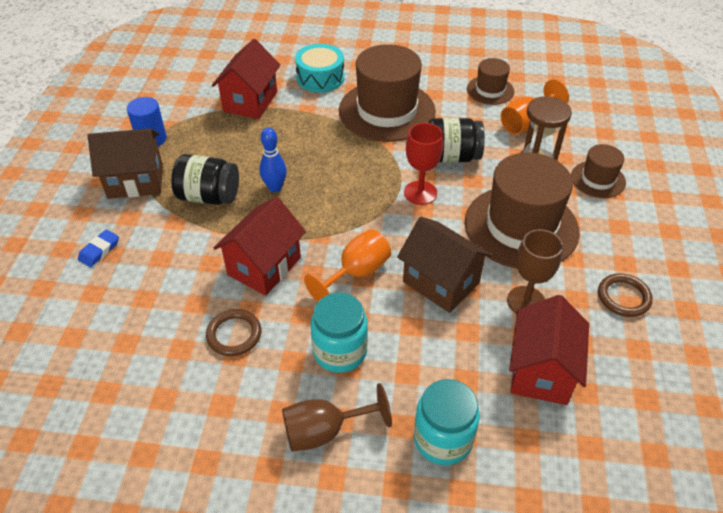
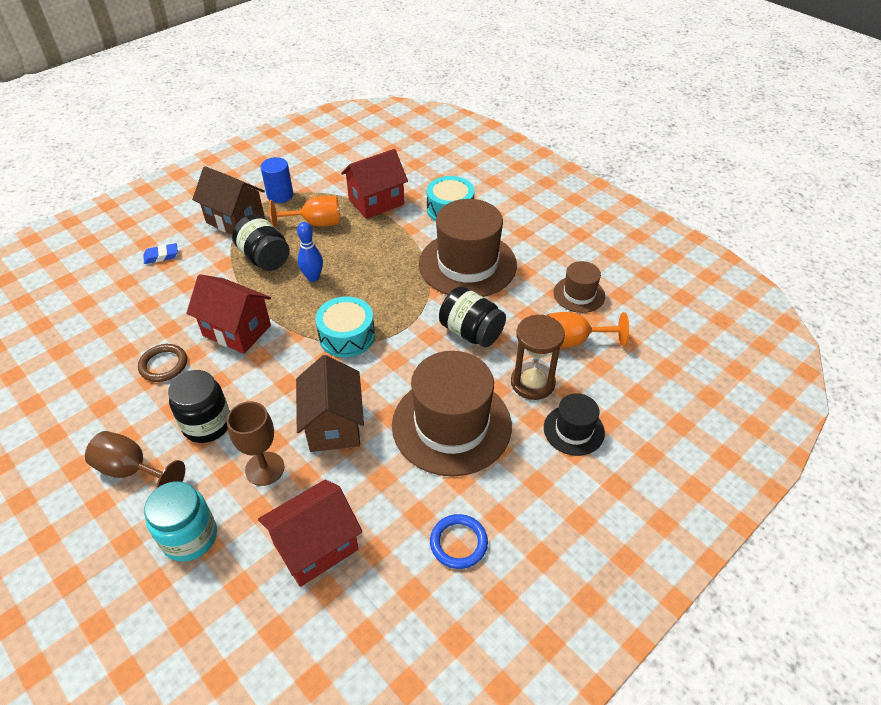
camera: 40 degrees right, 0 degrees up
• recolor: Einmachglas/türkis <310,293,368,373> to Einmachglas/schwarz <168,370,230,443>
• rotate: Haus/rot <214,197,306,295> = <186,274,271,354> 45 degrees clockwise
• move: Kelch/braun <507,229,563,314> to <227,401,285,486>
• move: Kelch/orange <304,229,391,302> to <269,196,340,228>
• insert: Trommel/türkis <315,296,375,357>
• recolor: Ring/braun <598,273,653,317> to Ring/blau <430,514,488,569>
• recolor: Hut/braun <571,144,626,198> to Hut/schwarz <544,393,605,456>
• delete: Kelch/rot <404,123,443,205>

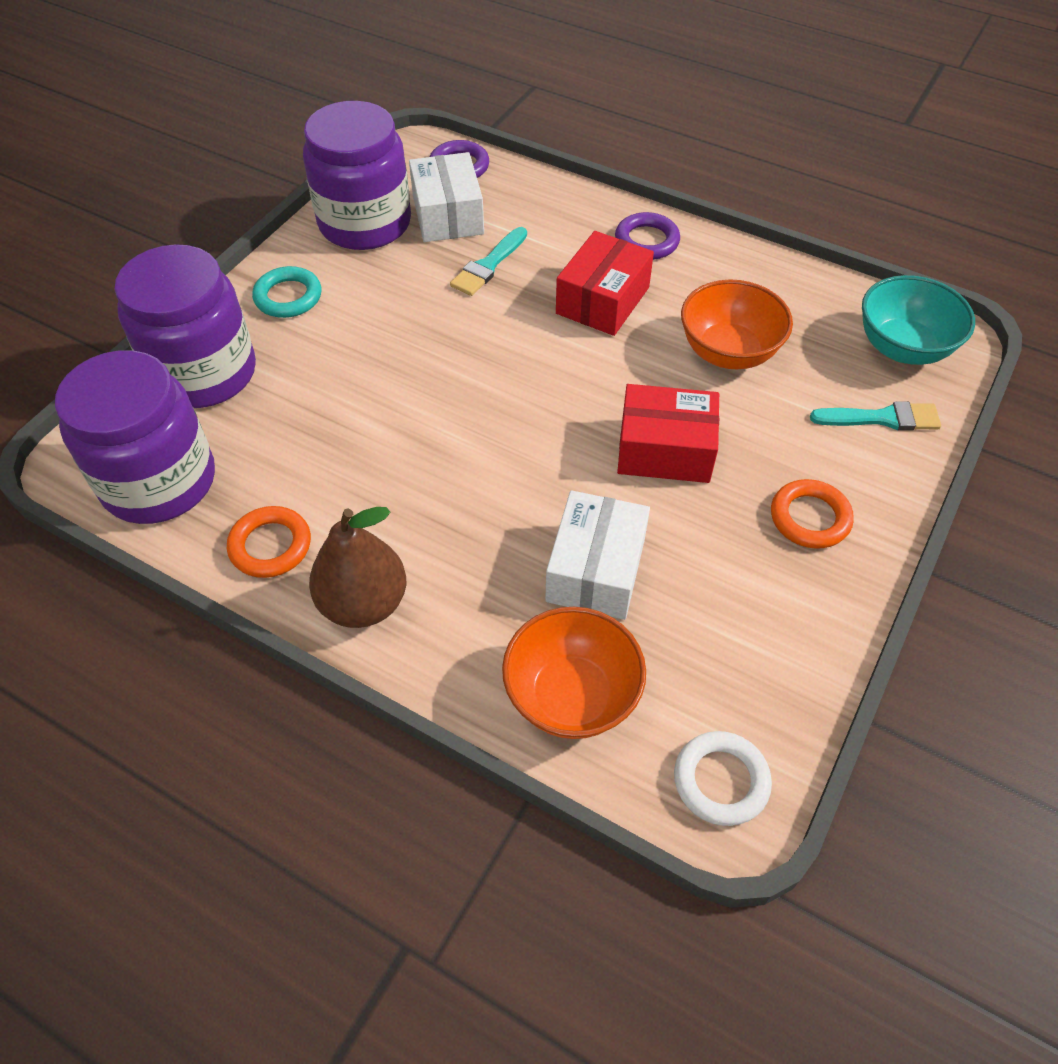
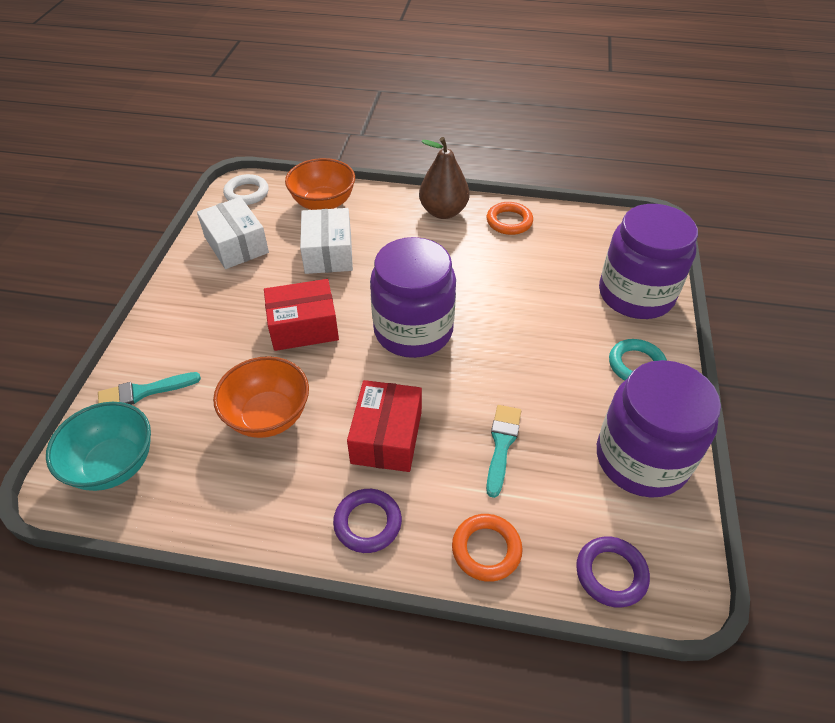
camera: 160 degrees right, 5 degrees down
• move: Schachtel/weiß <409,152,484,242> to <197,197,269,269>
• move: Einmachglas/lila <55,350,215,524> to <370,237,456,358>
• move: Ring/orange <771,479,854,549> to <452,514,523,582>

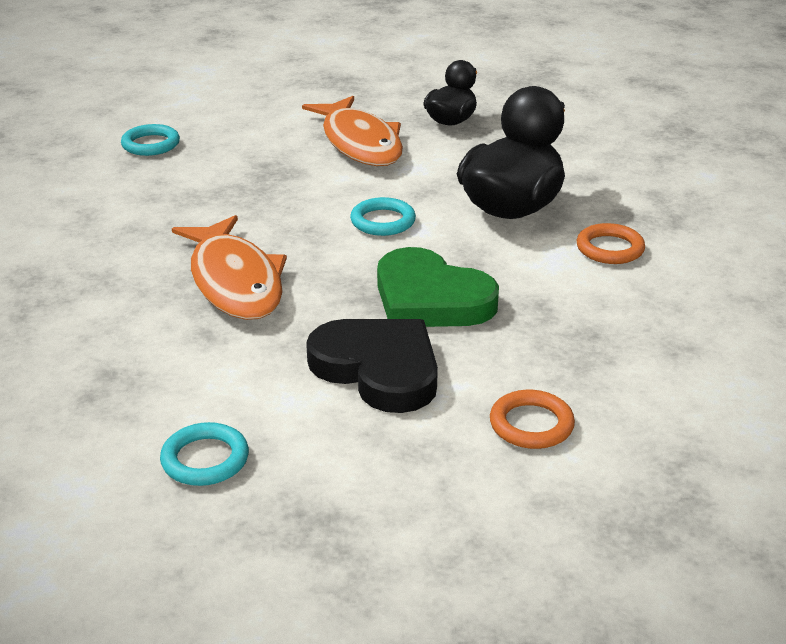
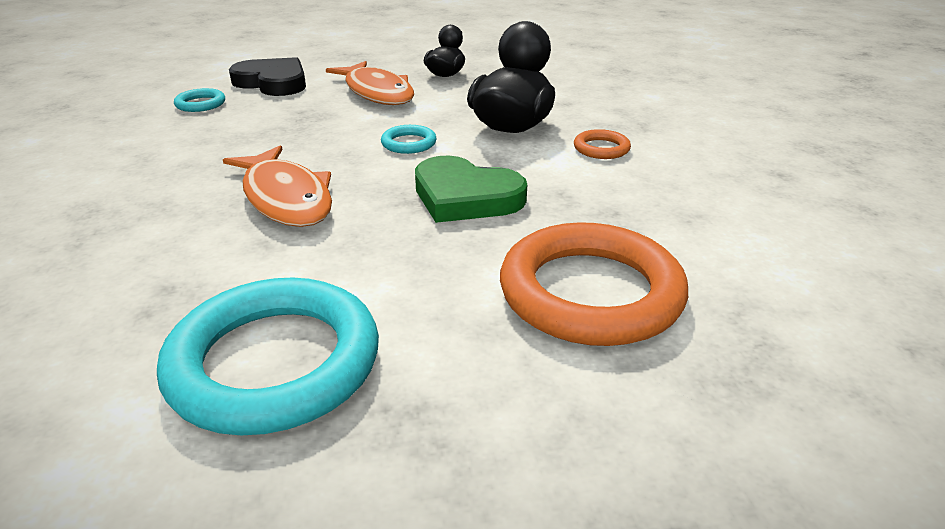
camera: 10 degrees left, 0 degrees up
• resize: Ring/türkis <160,422,249,486> = <157,277,379,436> x2.28
• move: Herz/schwarz <306,319,438,413> to <229,57,306,96>
• resize: Ring/orange <490,390,575,449> = <500,222,688,346> x2.28

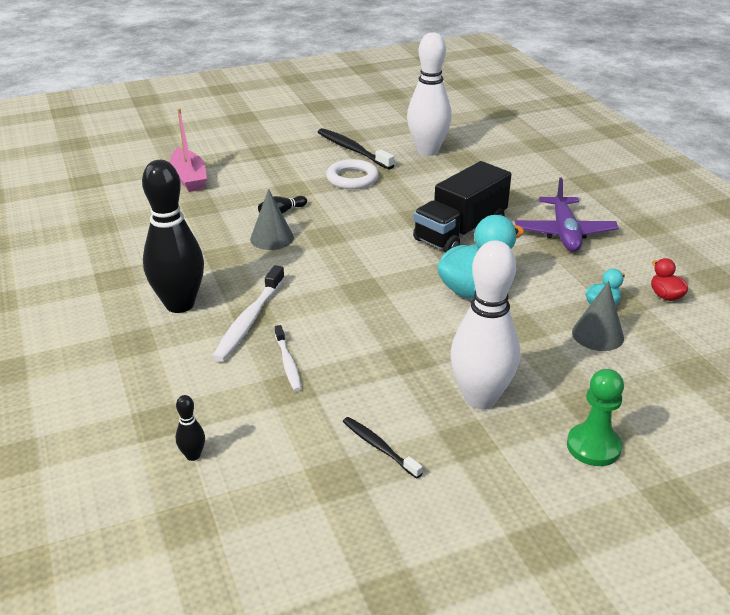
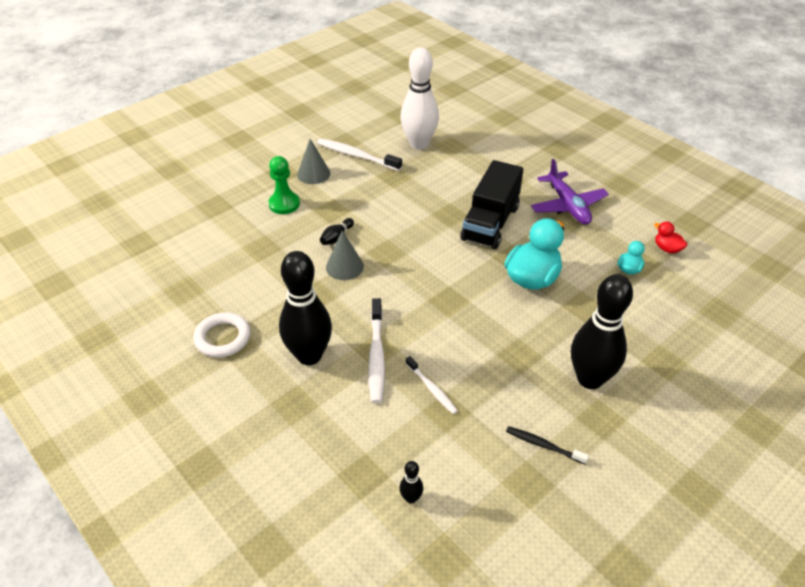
camera: 20 degrees left, 10 degrees up
• move: Ring/weiß <326,159,379,189> to <193,312,251,358>
• move: Bauer/grün <567,369,624,466> to <268,156,300,214>
• move: Kegel/grau <572,281,624,351> to <297,139,330,184>
• recolor: Zahnbürste/schwarz <318,128,394,170> to Zahnbürste/weiß <317,139,402,171>
• recolor: Bowlingkegel/weiß <451,240,520,409> to Bowlingkegel/schwarz <571,274,633,389>
• delete: Boot/rosa <170,109,207,192>

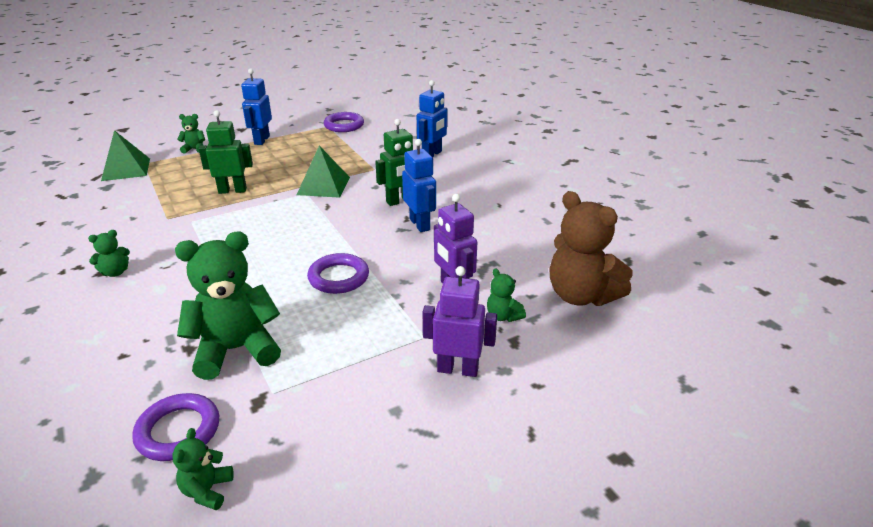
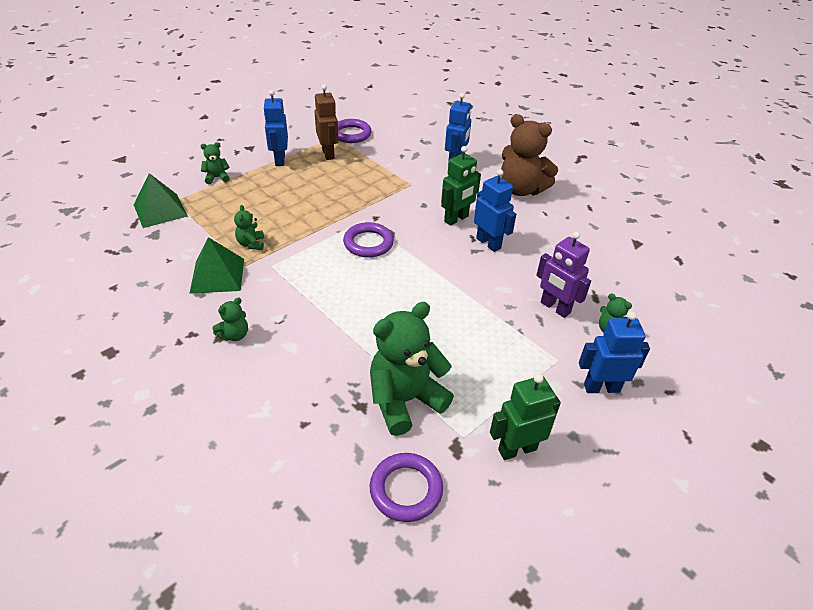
camera: 15 degrees left, 10 degrees up
• move: Pyramide/grün <297,146,350,198> to <189,237,244,294>
• move: Teddybär/grün <172,428,234,510> to <234,205,264,250>
• insert: Roboter/braun <314,85,339,160>
• move: Ring/lila <307,253,369,294> to <343,222,394,258>
• move: Roboter/grün <199,110,253,194> to <490,374,561,460>
• move: Teddybär/braun <549,191,633,306> to <501,114,558,196>
• recolor: Roboter/lila <423,266,497,377> to Roboter/blau <579,312,650,393>

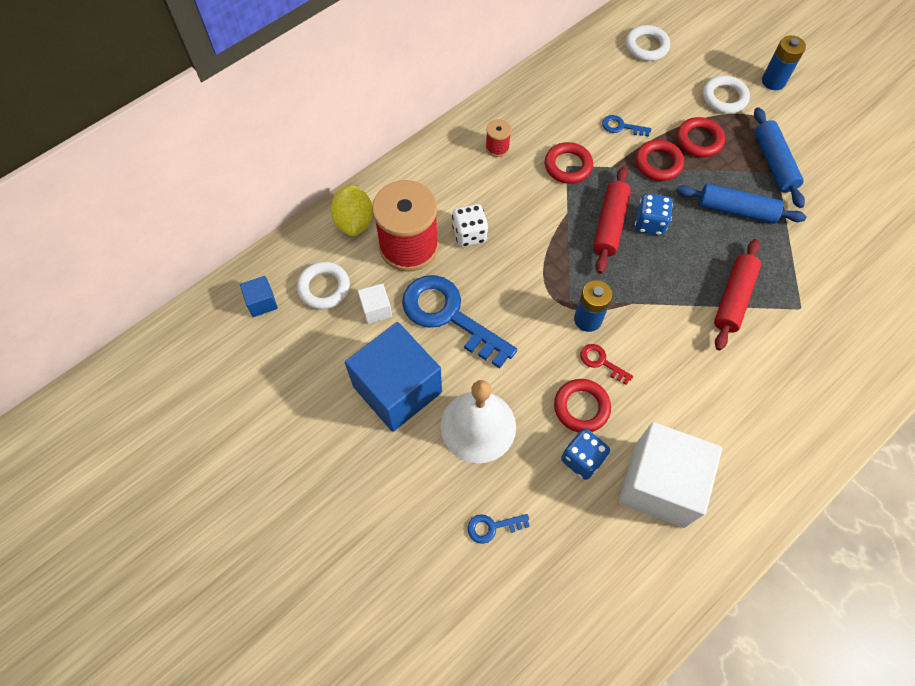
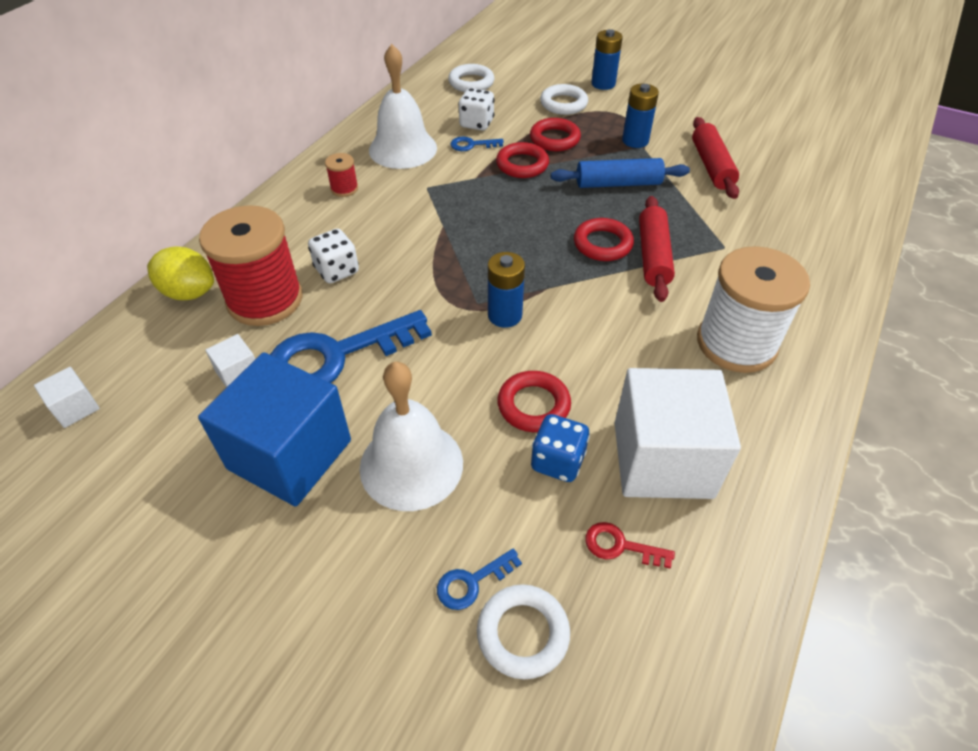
camera: 20 degrees left, 15 degrees down
• recolor: Kubus/blau <240,276,278,317> to Kubus/weiß <34,367,100,428>
• rotate: Zitrone/gelb <331,185,373,236> = <147,247,214,300> 45 degrees counterclockwise
• rotate: Schlüssel/blau <402,275,517,369> = <270,310,432,383> 45 degrees counterclockwise
• insert: Glocke/weiß <369,44,437,169>
• insert: Spielwürfel/weiß <458,88,495,131>
• move: Ring/weiß <297,262,350,309> to <477,585,570,679>
• move: Ring/rot <545,142,593,184> to <574,218,634,261>
• move: Schlüssel/rot <580,344,633,385> to <585,522,675,569>
• replace: Nudelholz/blau <754,107,805,208> to Batterie/blau <622,84,659,148>
• move: Nudelholz/rot <593,166,631,274> to <692,117,739,199>
• insert: Garnrolle/weiß <697,246,810,373>
• delete: Spielwürfel/blau <635,193,673,235>

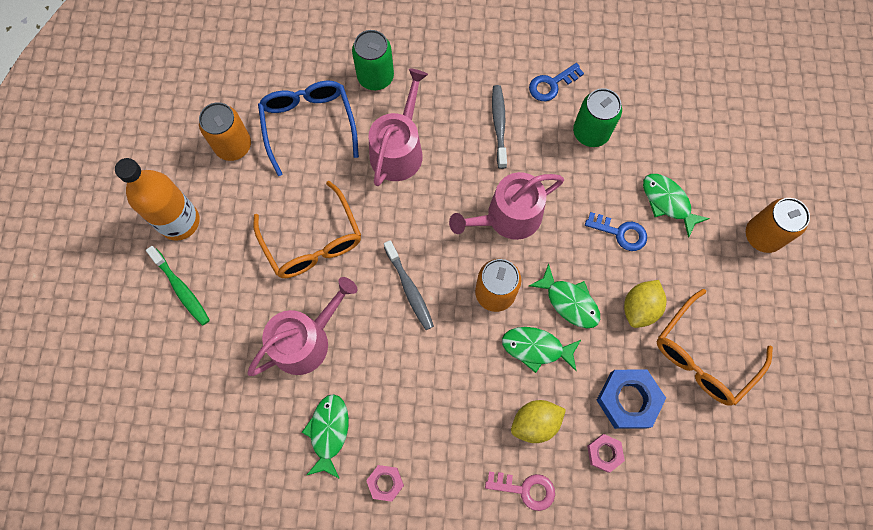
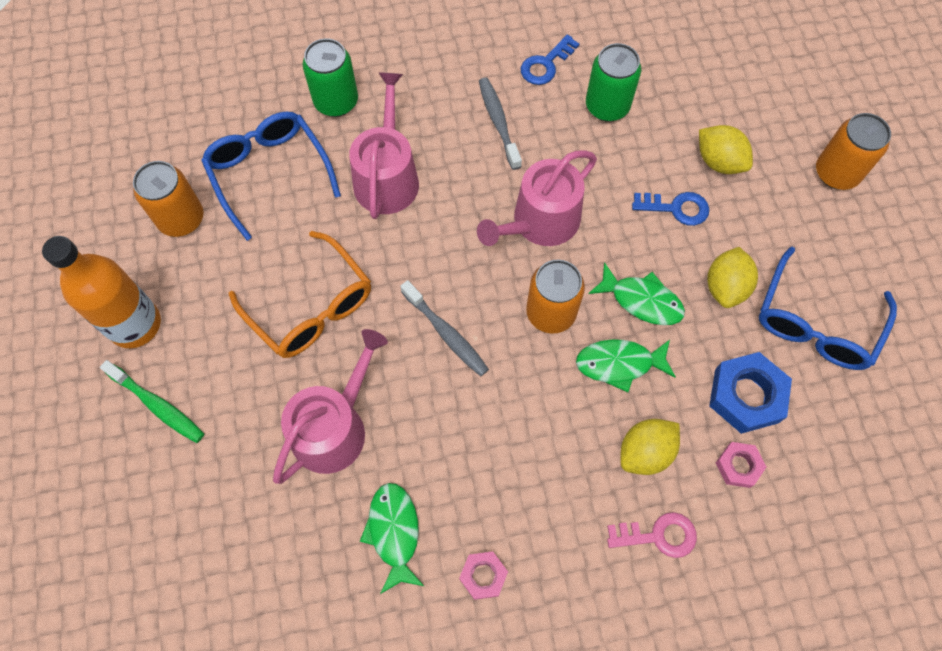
camera: 15 degrees left, 5 degrees down
• replace: Fisch/grün <643,174,710,238> to Zitrone/gelb <699,125,753,174>
• recolor: Brille/orange <657,289,773,406> to Brille/blau <759,247,897,370>

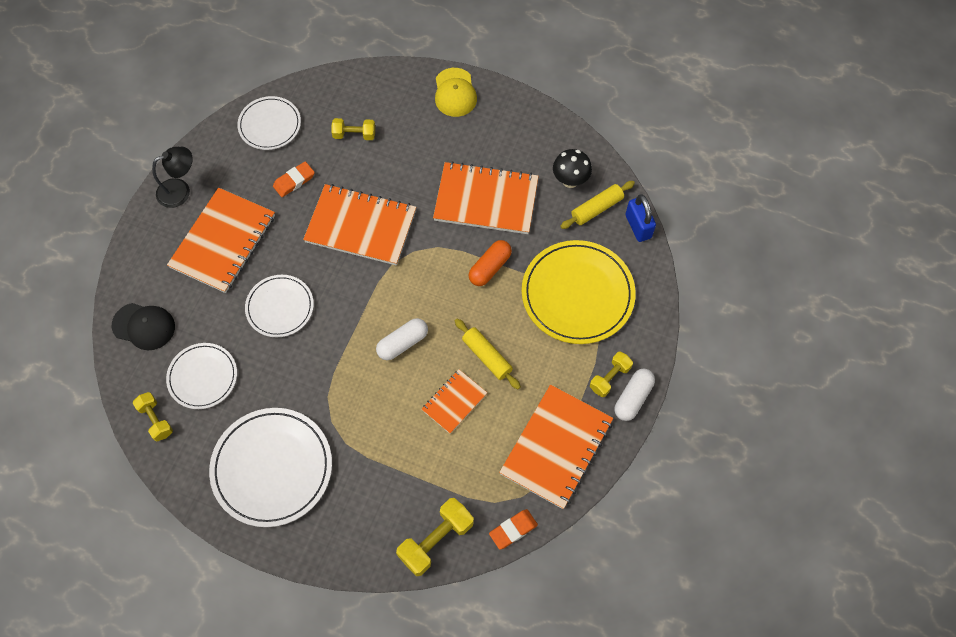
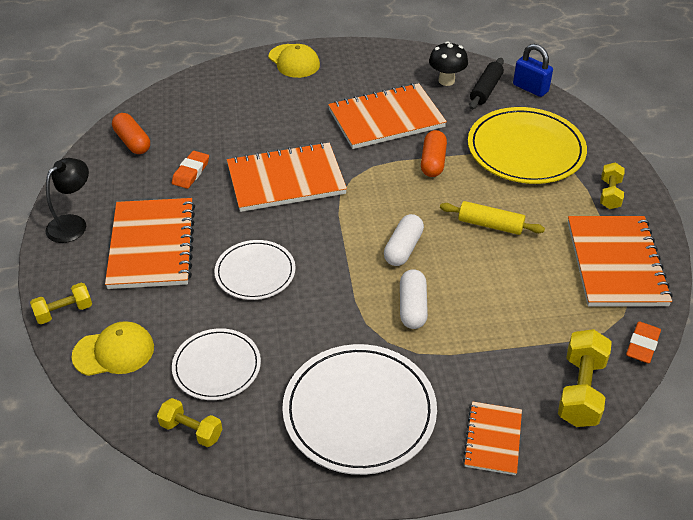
camera: 30 degrees left, 20 degrees down
• move: Hantel/gelb <331,118,375,140> to <30,283,92,324>
• recolor: Kappe/schwarz <112,303,175,350> to Kappe/gelb <71,321,154,376>
• replace: Teller/weiß <237,96,301,150> to Kapsel/orange <112,113,150,154>
• move: Kapsel/weiß <615,369,655,421> to <400,269,428,329>
• move: Notizbuch/orange <422,370,487,434> to <463,401,522,475>
• recolor: Nudelholz/gelb <560,181,635,229> to Nudelholz/schwarz <469,58,504,110>

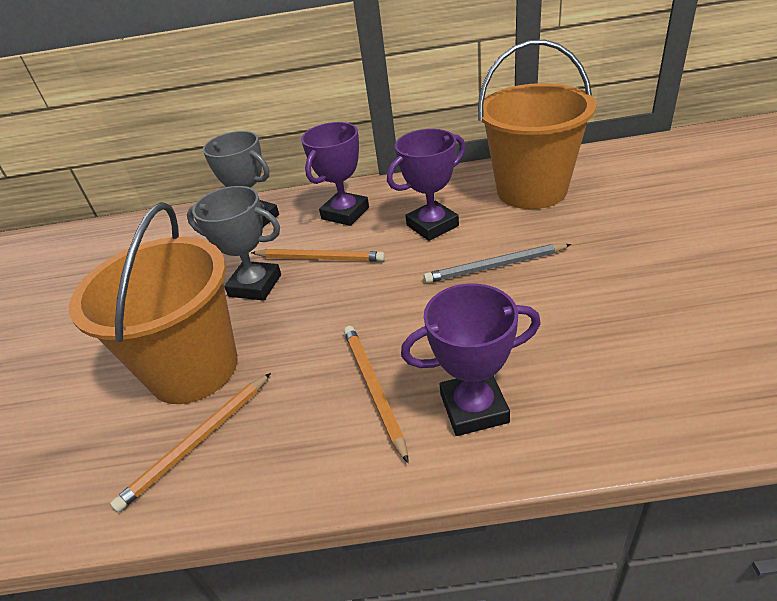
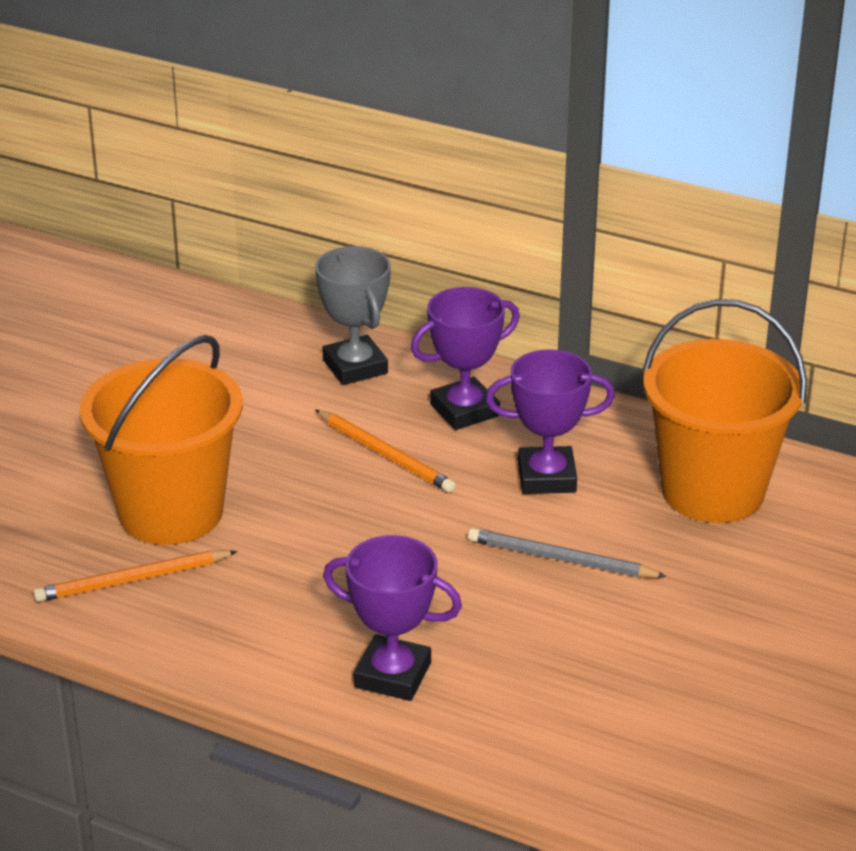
camera: 25 degrees right, 5 degrees down
• delete: Pokal/grau <187,186,281,301>
• delete: Bleistift/orange <344,326,409,463>

